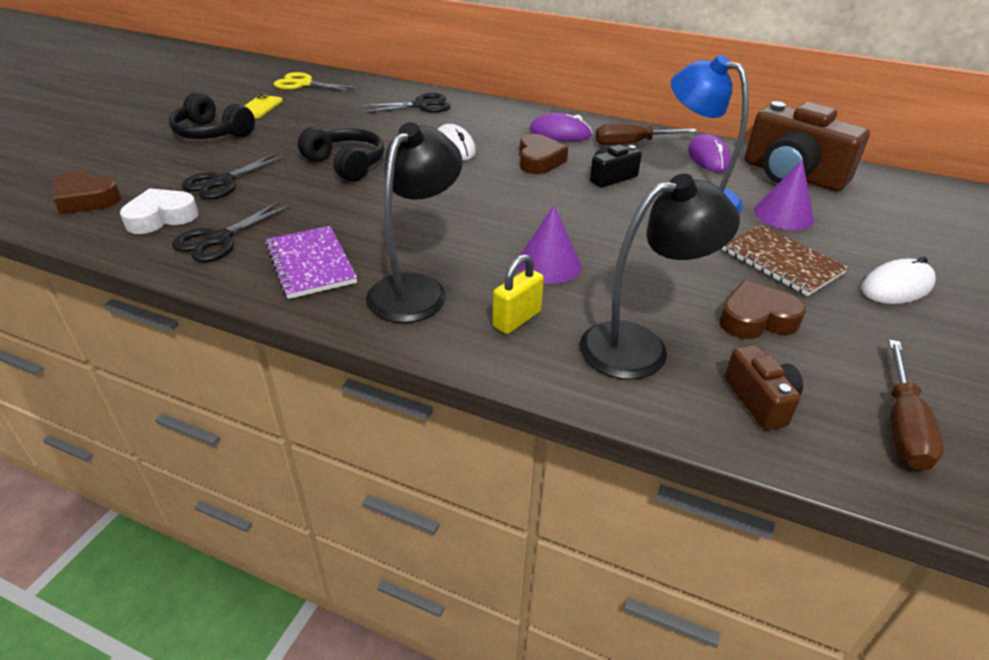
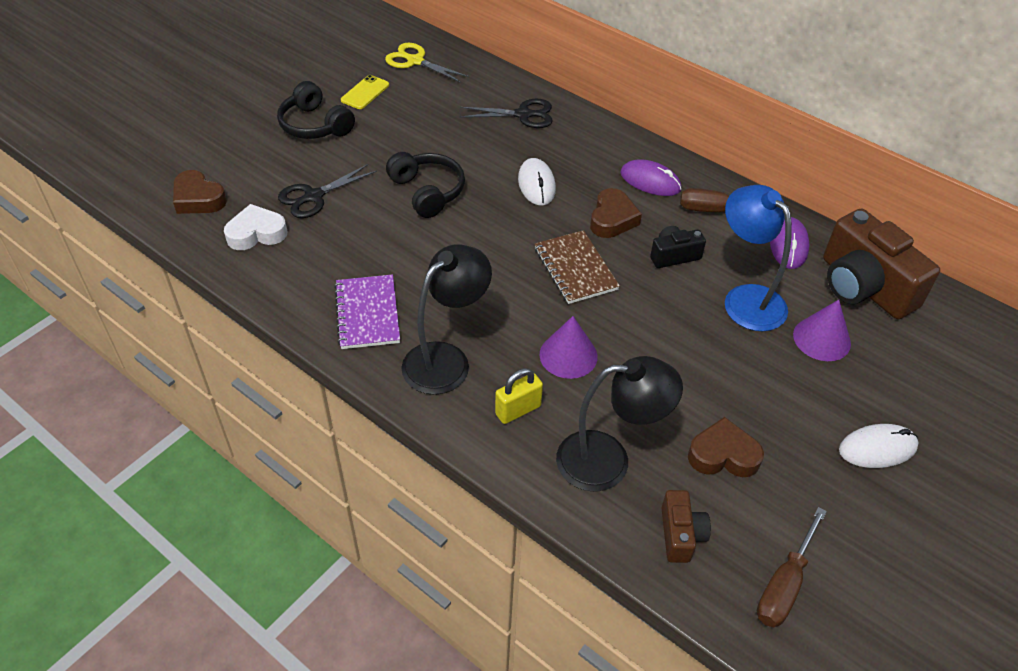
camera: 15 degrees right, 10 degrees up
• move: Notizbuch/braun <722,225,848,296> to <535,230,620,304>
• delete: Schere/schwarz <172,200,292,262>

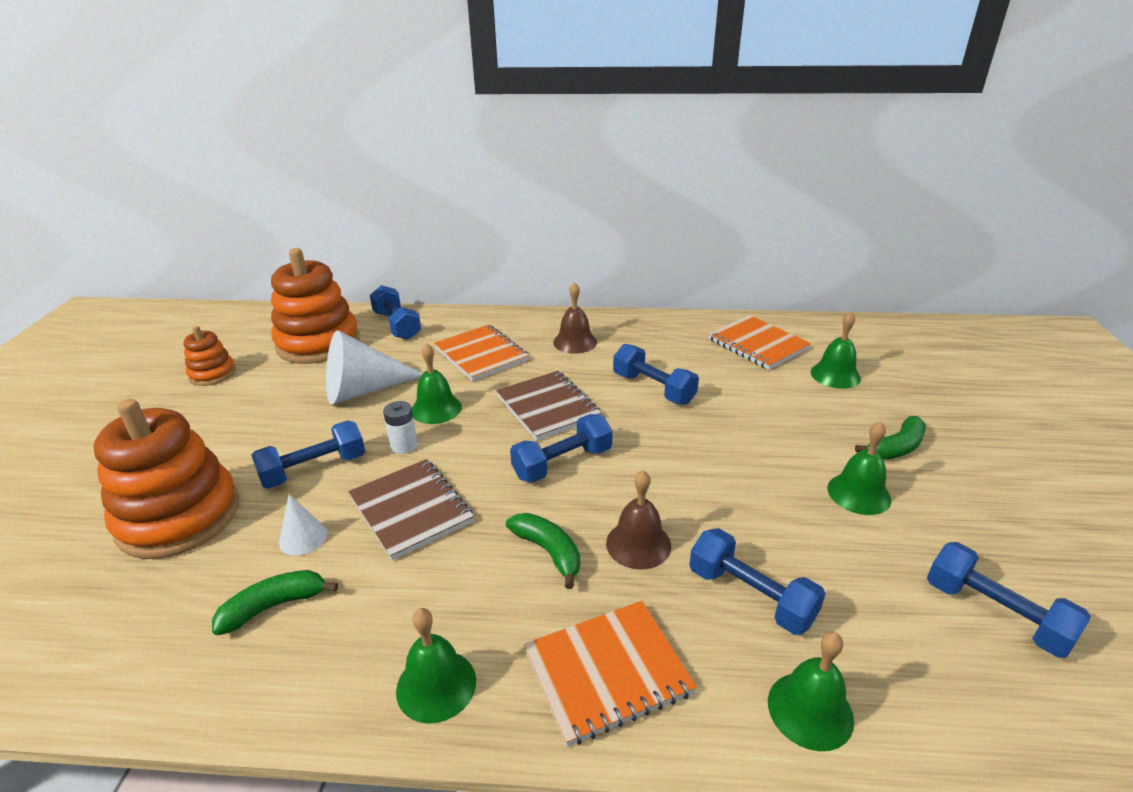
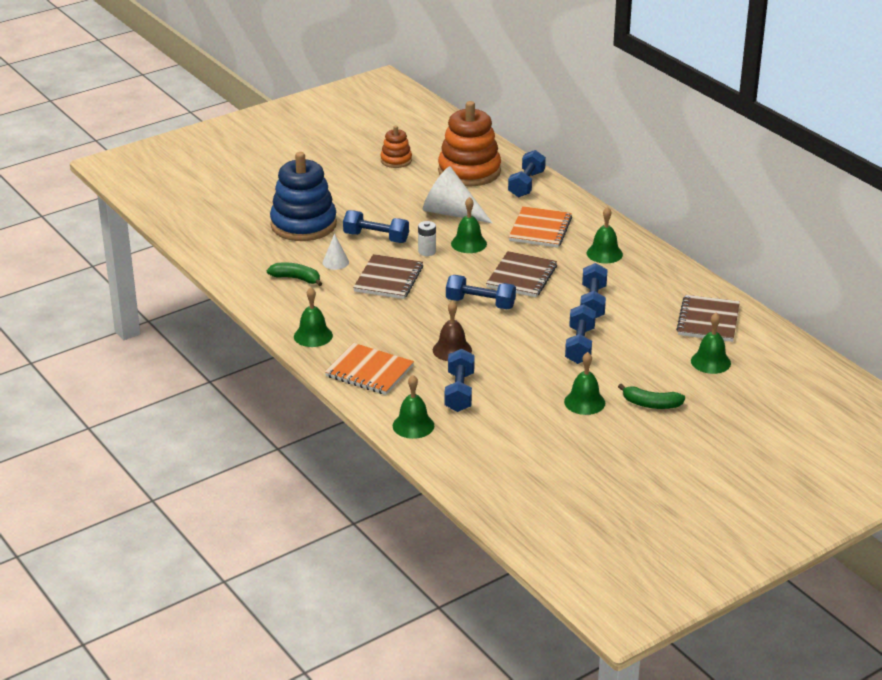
camera: 50 degrees right, 0 degrees up
• recolor: Stapelspielzeug/orange <94,399,239,559> to Stapelspielzeug/blau <270,152,337,241>
• move: Hantel/blau <927,542,1091,658> to <565,304,596,364>
• recolor: Glocke/braun <553,282,597,354> to Glocke/grün <587,207,623,263>
• recolor: Notizbuch/orange <708,315,811,370> to Notizbuch/braun <676,295,740,342>
• delete: Banane/grün <506,513,580,589>

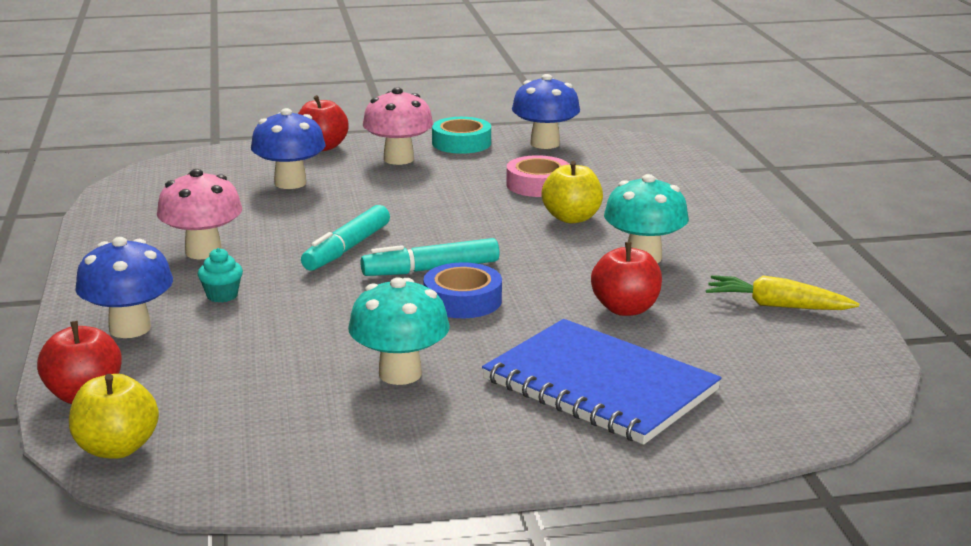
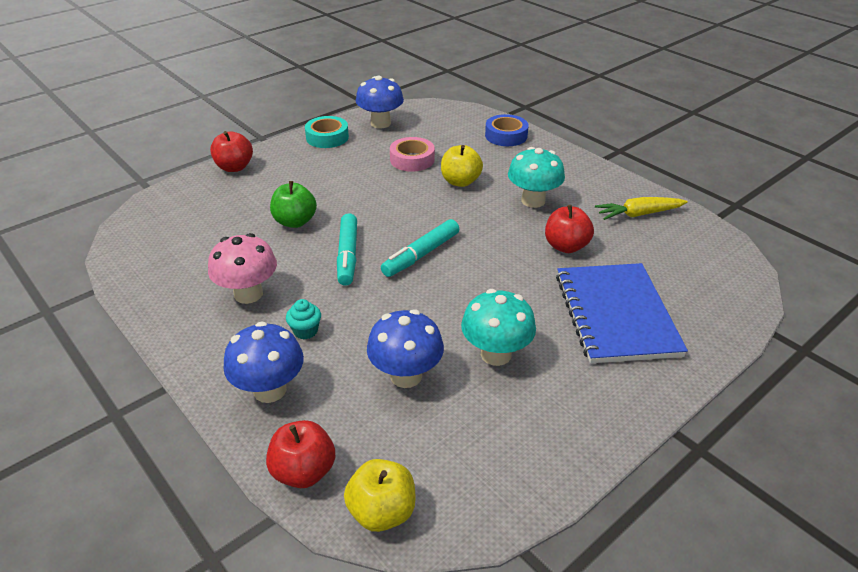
camera: 30 degrees left, 15 degrees up
• insert: Apfel/grün <270,181,317,228>
• move: Pilz/blau <251,108,326,189> to <367,309,444,388>
• move: Klebeband/blau <424,263,502,318> to <485,114,529,146>
• rotate: Notizbuch/blau <482,319,722,445> = <556,263,688,363> 75 degrees clockwise
• delete: Pilz/rosa <363,87,433,165>

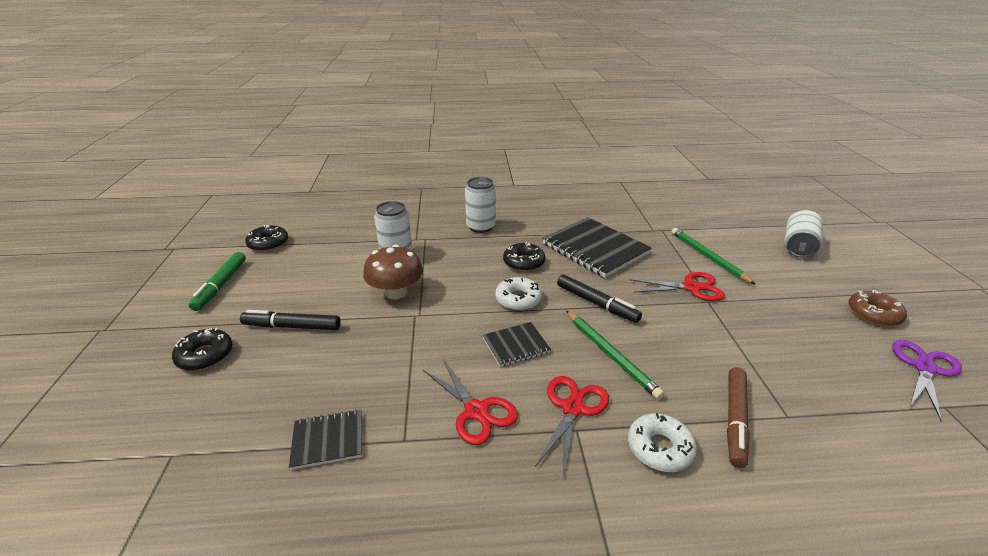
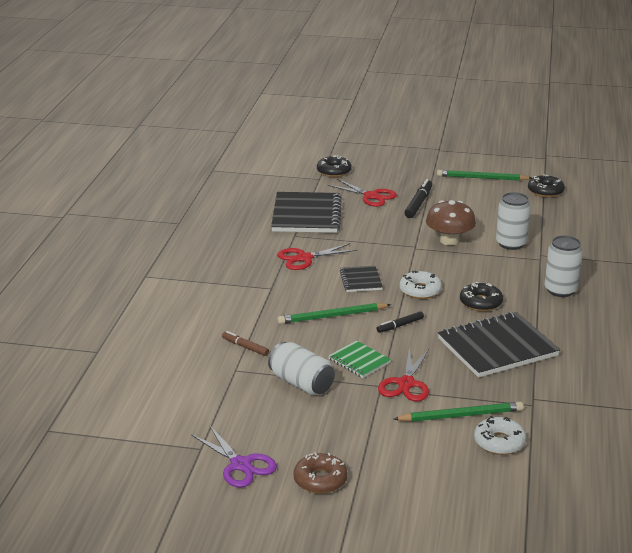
camera: 105 degrees right, 5 degrees down
• resize: Filzstift/braun <727,367,750,468> = <222,331,269,356> x0.62
• move: Dose/weiß <784,210,823,258> to <268,342,335,395>
• resize: Notizbuch/schwarz <289,409,362,470> = <271,192,342,233> x1.97
• move: Donut/schwarz <172,328,232,371> to <317,155,352,177>
• move: Schere/rot <535,376,609,476> to <328,179,397,207>
• insert: Notizbuch/grün <328,340,391,378>
• resize: Filzstift/schwarz <557,274,642,323> = <377,311,424,333> x0.62
• replace: Filzstift/grün <189,252,246,311> to Bleistift/grün <437,170,532,181>
• move: Donut/weiß <628,413,697,472> to <474,416,526,455>

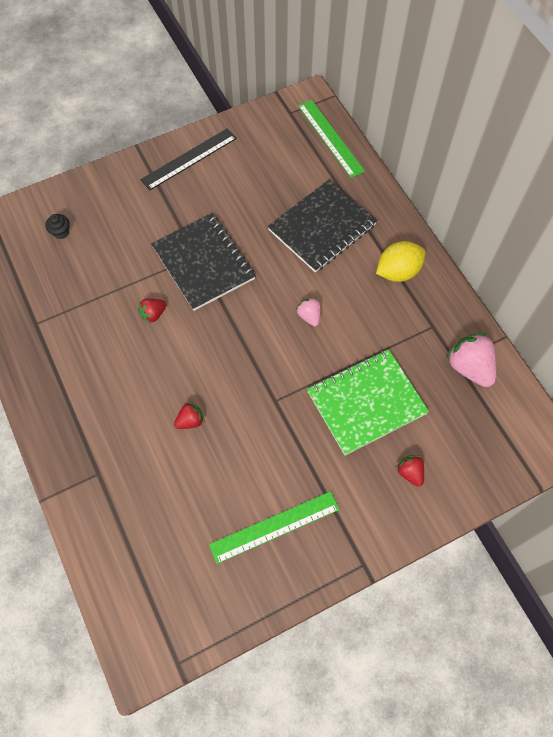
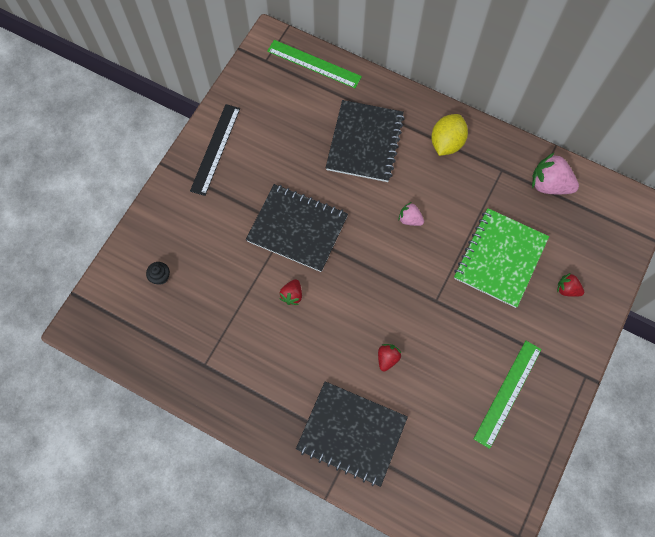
camera: 35 degrees left, 5 degrees up
• insert: Notizbuch/schwarz <296,381,408,487>

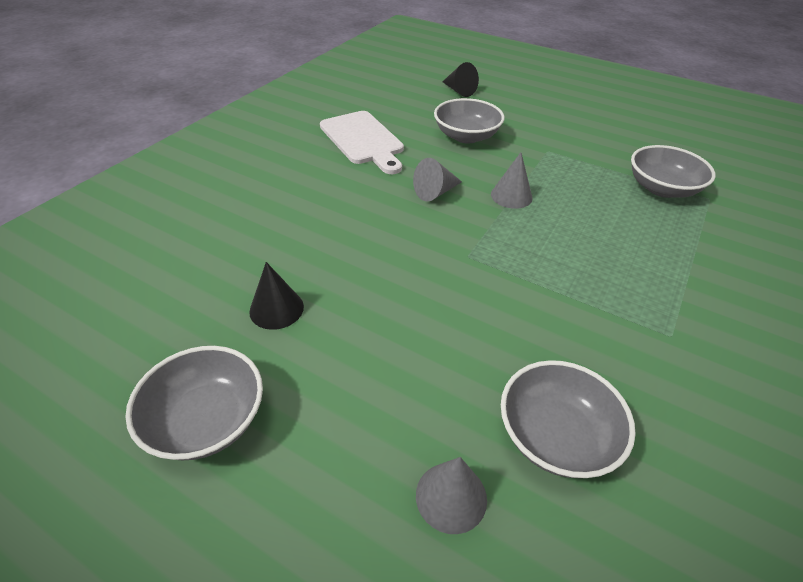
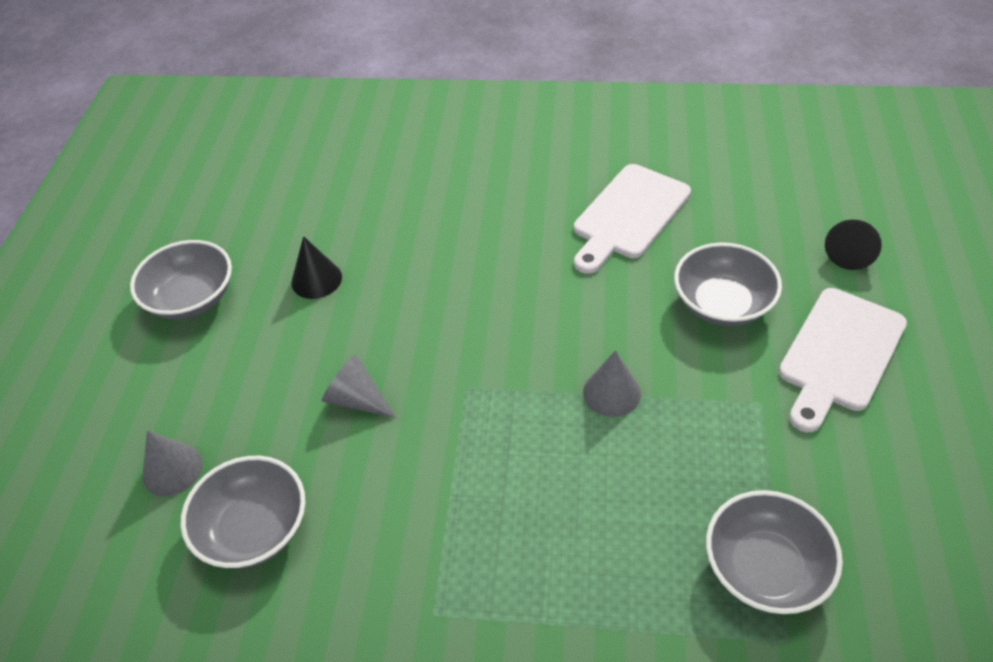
camera: 70 degrees right, 5 degrees up
• move: Kegel/grau <413,158,462,201> to <322,355,396,418>
• insert: Schneidebrett/weiß <779,288,907,432>

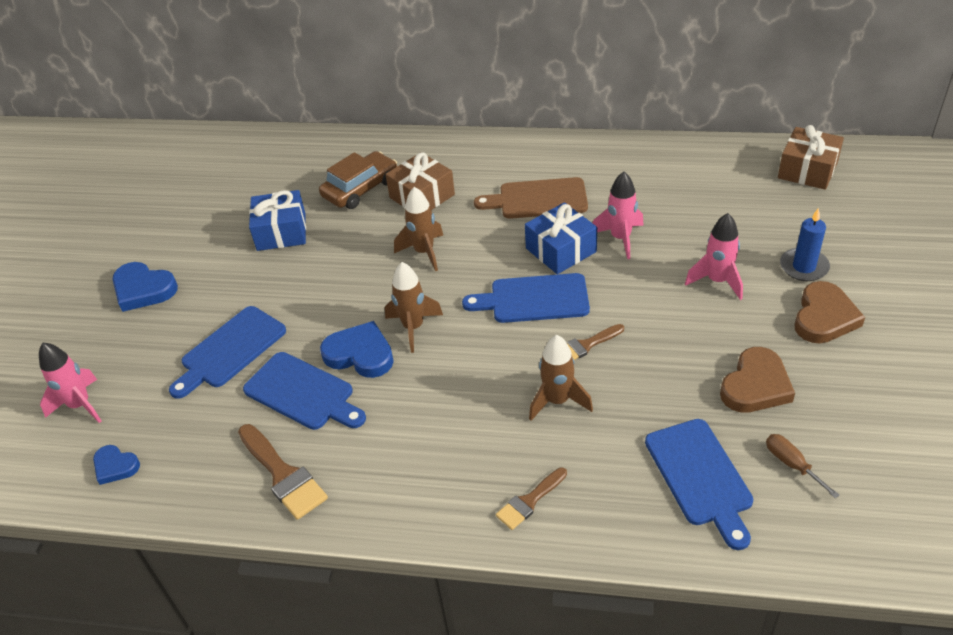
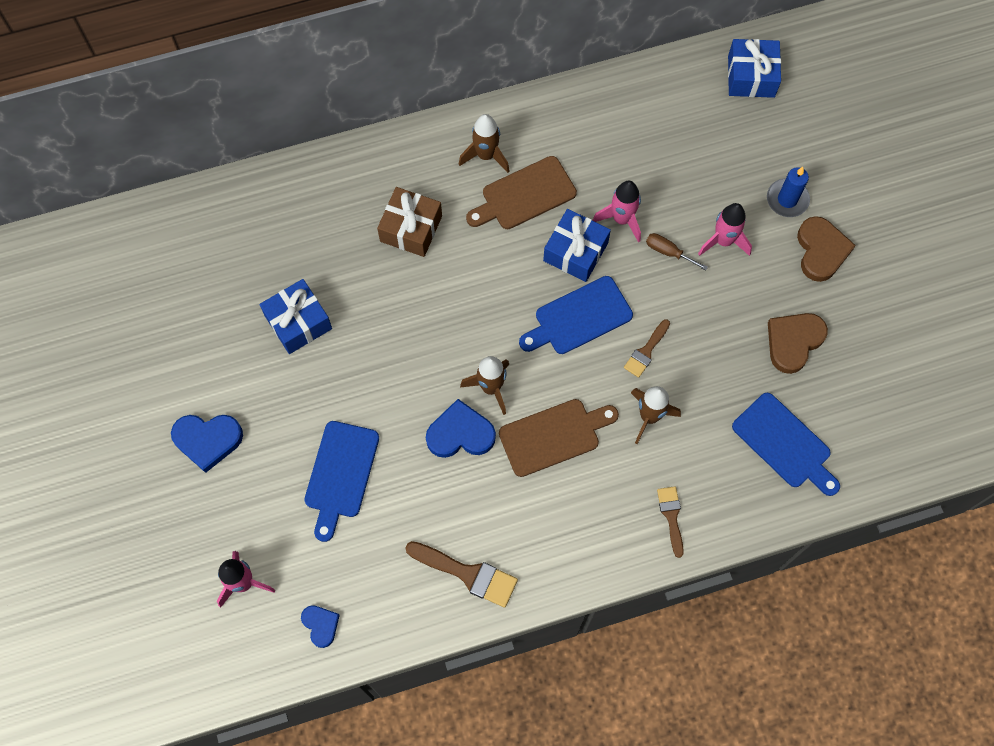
camera: 30 degrees left, 25 degrees up
• rotate: Herz/blau <93,445,140,485> = <301,605,340,648> 120 degrees counterclockwise
• move: Rakete/braun <394,187,443,271> to <459,114,509,173>
• insert: Schneidebrett/braun <499,399,619,477>
• move: Schraubenzieher/braun <766,434,840,498> to <646,233,708,270>
• rotate: Pinsel/braun <496,467,567,530> = <657,486,684,558> 150 degrees clockwise
• recolor: Geschenk/braun <778,125,844,190> to Geschenk/blau <728,39,781,98>
• rotate: Herz/braun <720,347,795,413> = <768,313,828,374> 150 degrees counterclockwise
• delete: Schneidebrett/blau <243,352,366,430>
• delete: Auto/braun <319,151,397,209>

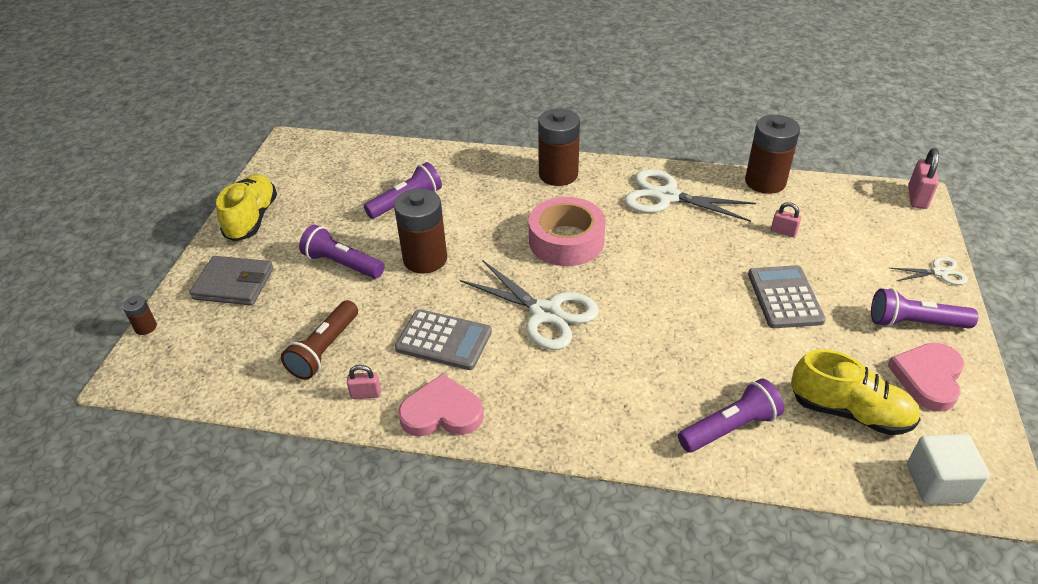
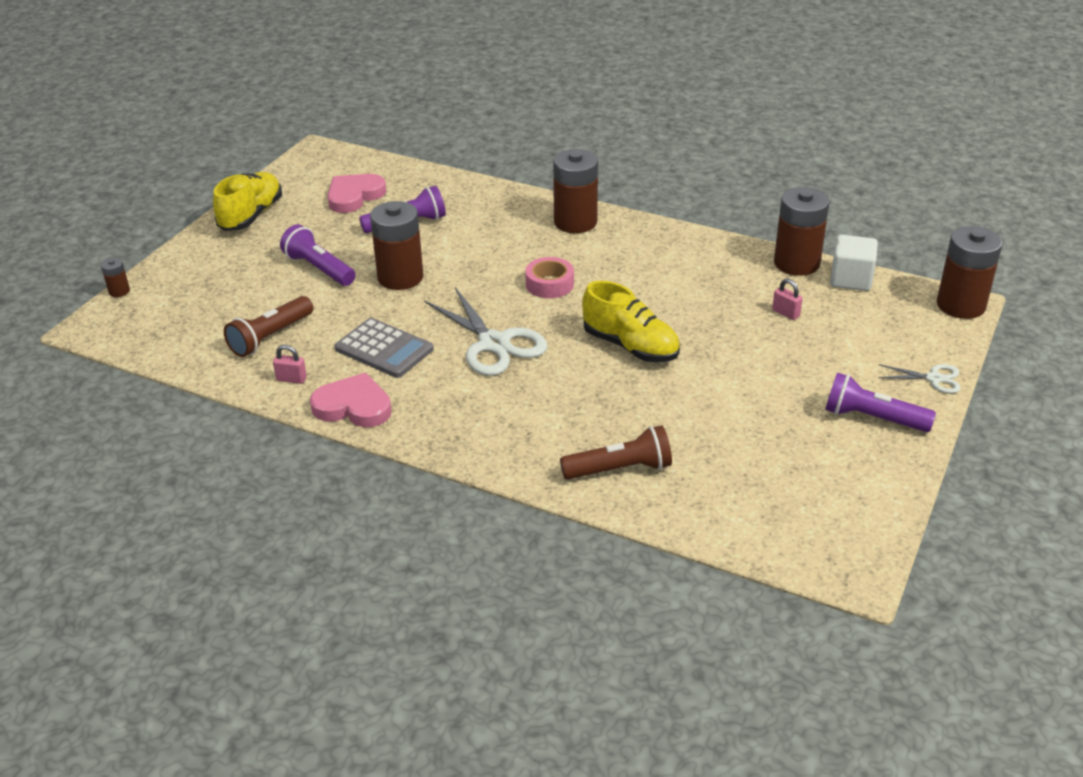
camera: 15 degrees right, 5 degrees down
• move: Herz/rosa <887,343,965,412> to <327,174,386,213>
• resize: Klebeband/rosa <529,197,606,266> = <525,257,574,298> x0.60
• recolor: Taschenlampe/lila <678,379,784,453> to Taschenlampe/braun <560,425,672,479>
• move: Schuh/gelb <791,349,921,435> to <582,281,680,362>
• move: Kubus/weiß <907,434,990,504> to <830,235,878,291>
• replace: Vorhängeschloss/rosa <908,148,939,209> to Batterie/braun <937,226,1003,319>
• delete: Geldbörse/grau <189,256,274,305>
• delete: Schere/weiß <624,169,756,222>
• delete: Taschenrechner/grau <748,265,826,328>

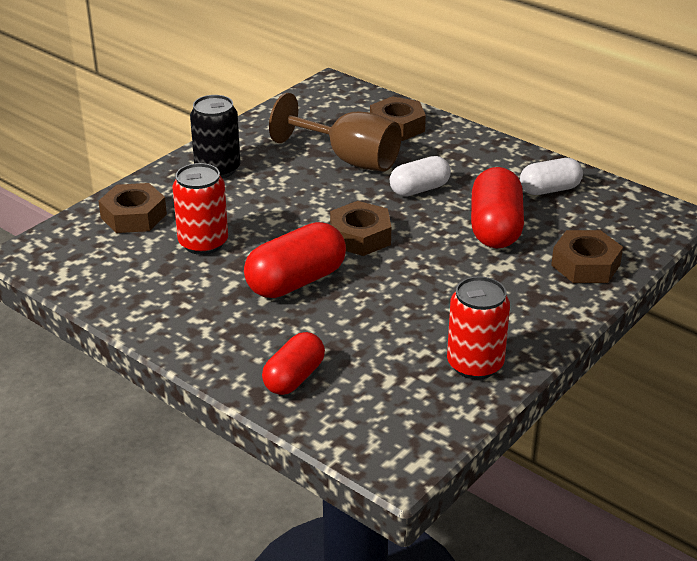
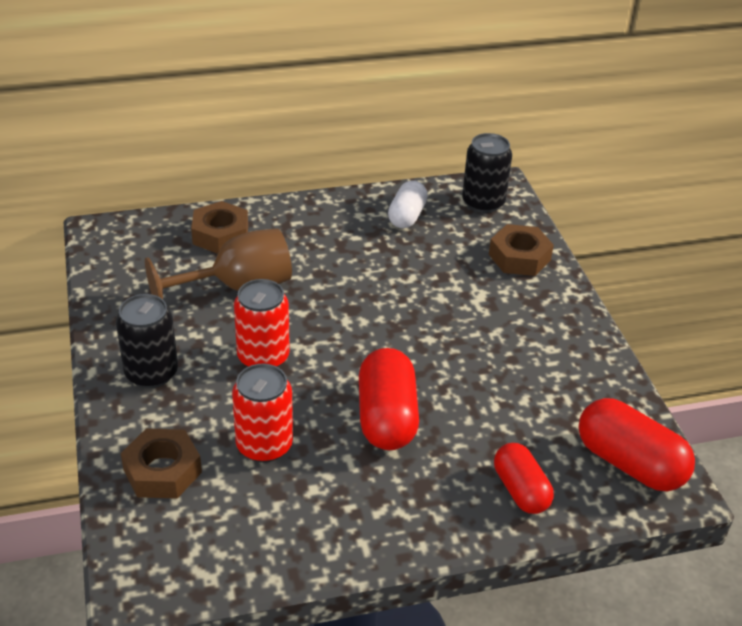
camera: 55 degrees left, 5 degrees up
• move: Dose/rot <447,276,510,380> to <234,279,290,367>
• insert: Dose/schwarz <462,133,512,213>
• move: Kapsel/rot <471,167,524,248> to <578,398,695,491>
• delete: Sechskantmutter/braun <330,201,391,256>
• delete: Kapsel/weiß <390,156,451,196>

